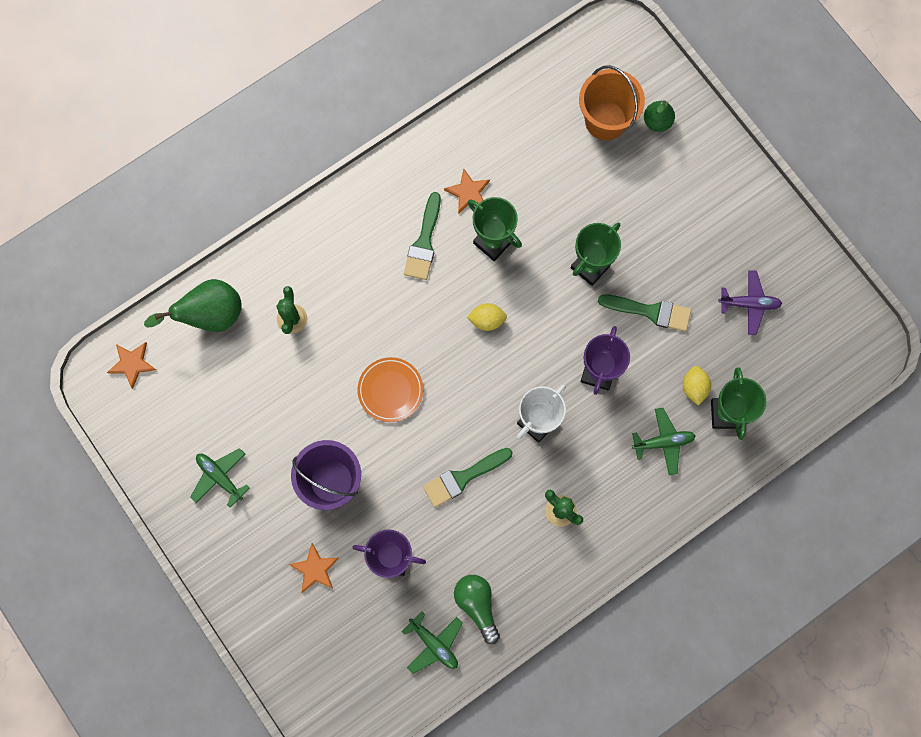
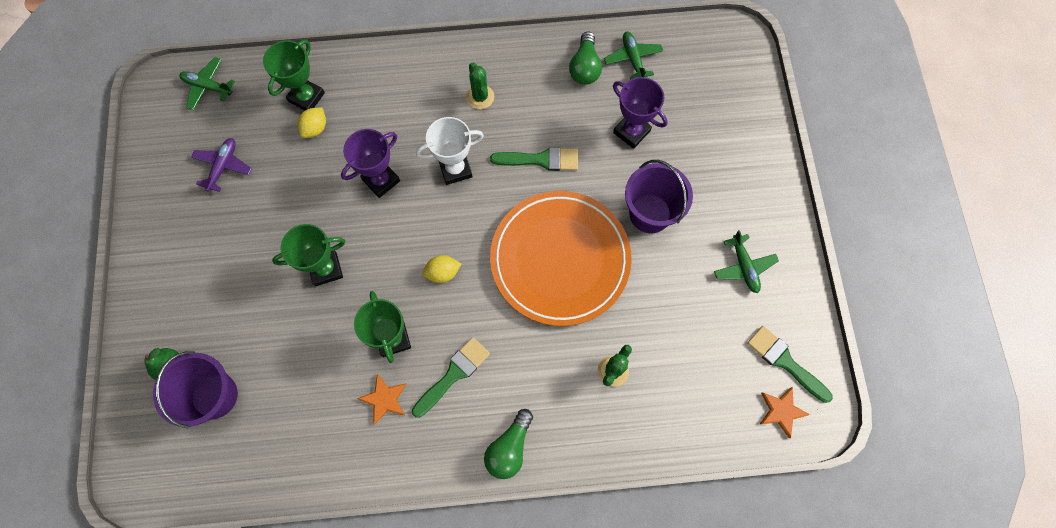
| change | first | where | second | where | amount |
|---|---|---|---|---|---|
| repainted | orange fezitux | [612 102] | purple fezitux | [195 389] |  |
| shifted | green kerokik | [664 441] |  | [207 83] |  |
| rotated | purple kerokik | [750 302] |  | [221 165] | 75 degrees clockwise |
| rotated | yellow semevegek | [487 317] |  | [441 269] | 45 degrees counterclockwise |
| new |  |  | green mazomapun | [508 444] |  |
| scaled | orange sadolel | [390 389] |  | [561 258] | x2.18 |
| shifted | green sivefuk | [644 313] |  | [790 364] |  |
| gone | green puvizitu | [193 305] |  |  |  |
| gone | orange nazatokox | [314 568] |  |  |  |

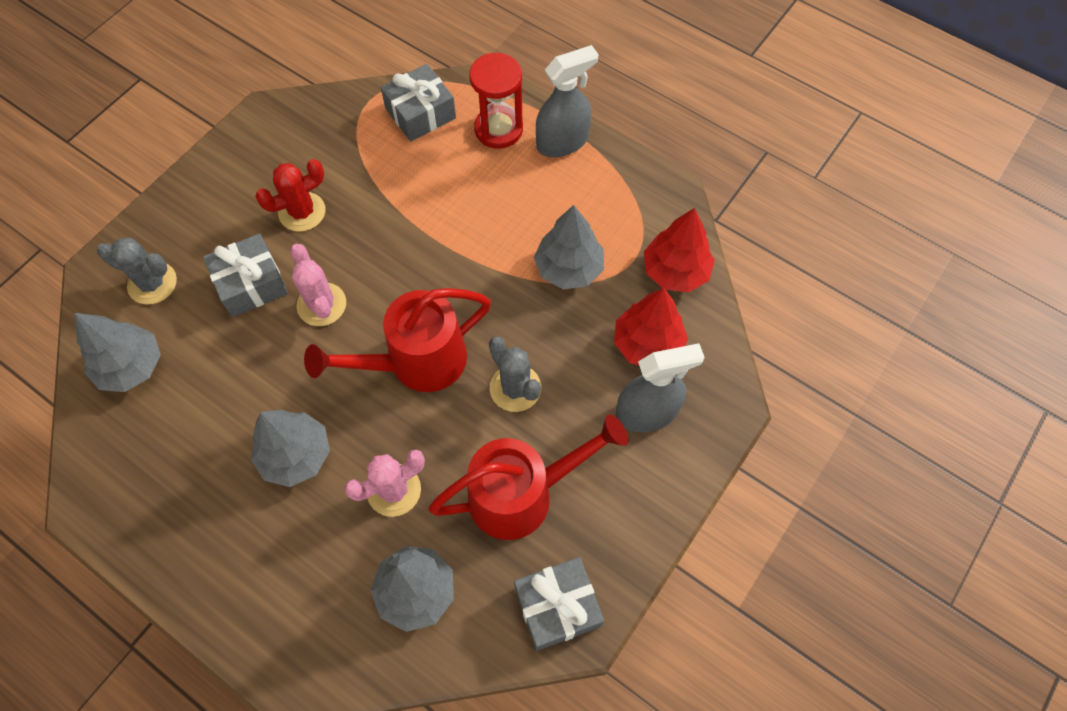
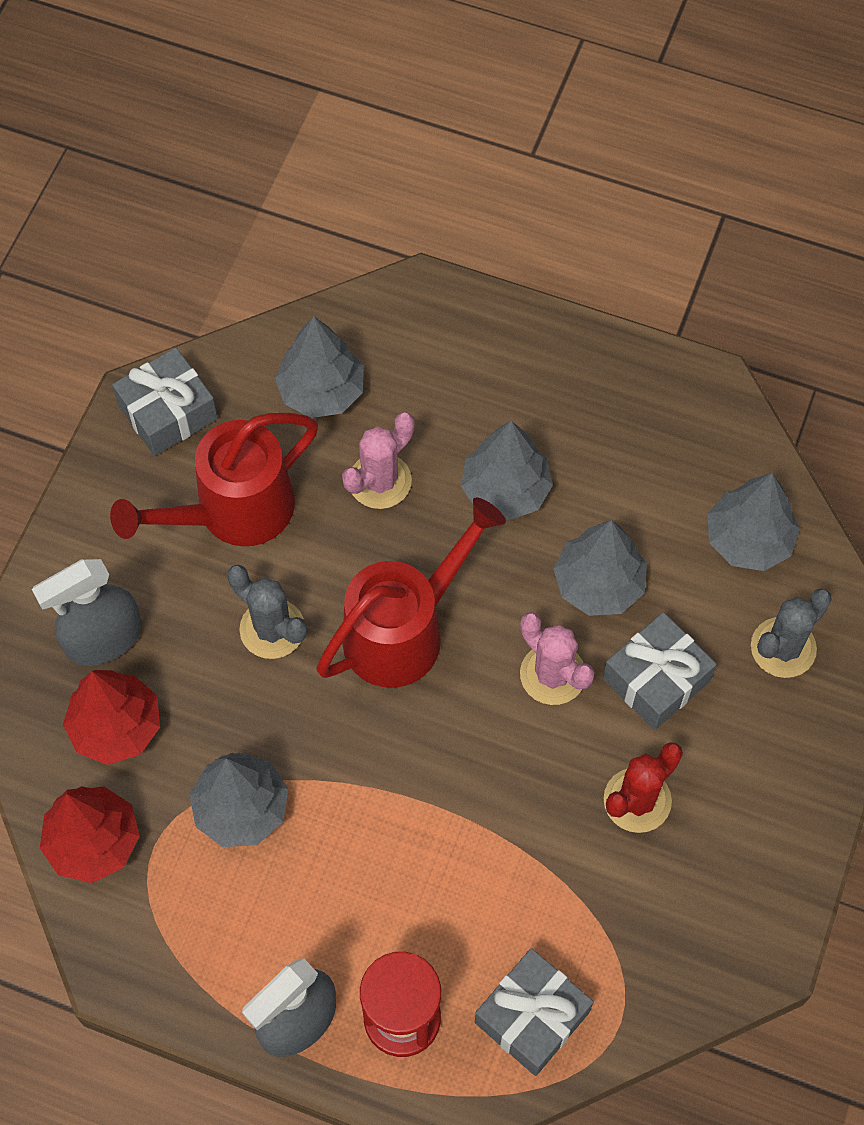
| change | first | where | second | where | amount |
|---|---|---|---|---|---|
| new |  |  | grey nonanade | [600 568] |  |
| rotated | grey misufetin | [137 271] |  | [791 633] | 45 degrees counterclockwise |

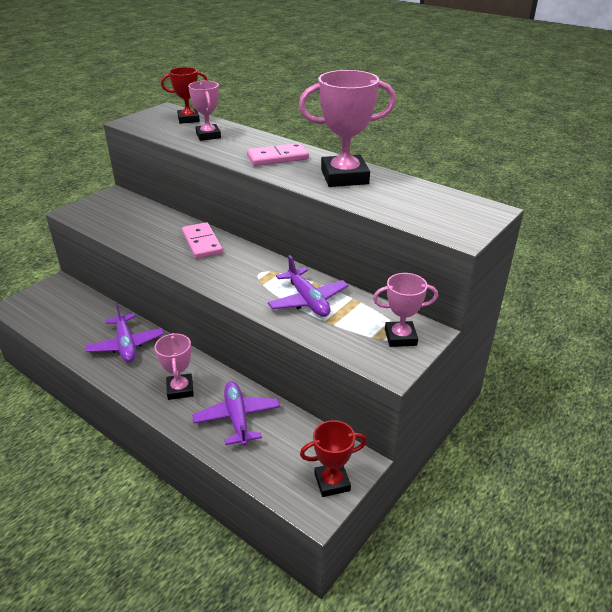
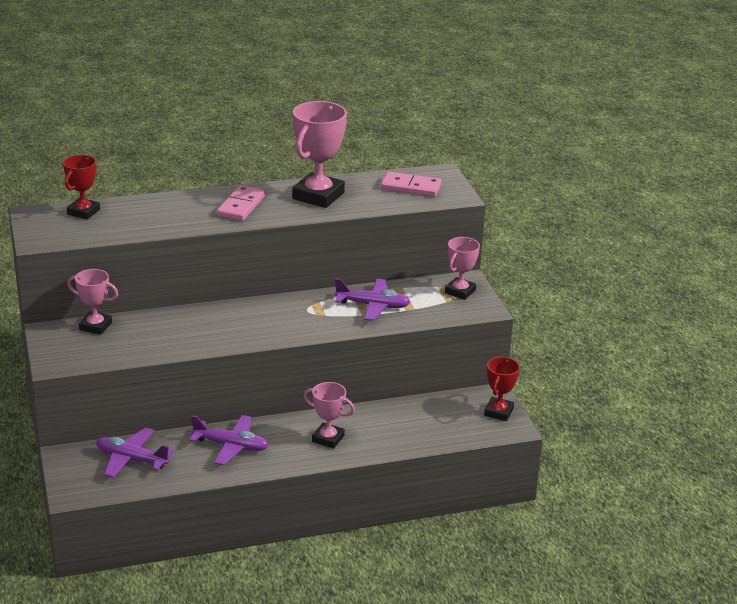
| change | first | where | second | where | amount |
|---|---|---|---|---|---|
| shifted | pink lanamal | [204 111] |  | [92 302] |  |
| shifted | purple kerokik | [236 413] |  | [135 453] |  |
| shifted | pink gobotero | [202 240] |  | [411 183] |  |

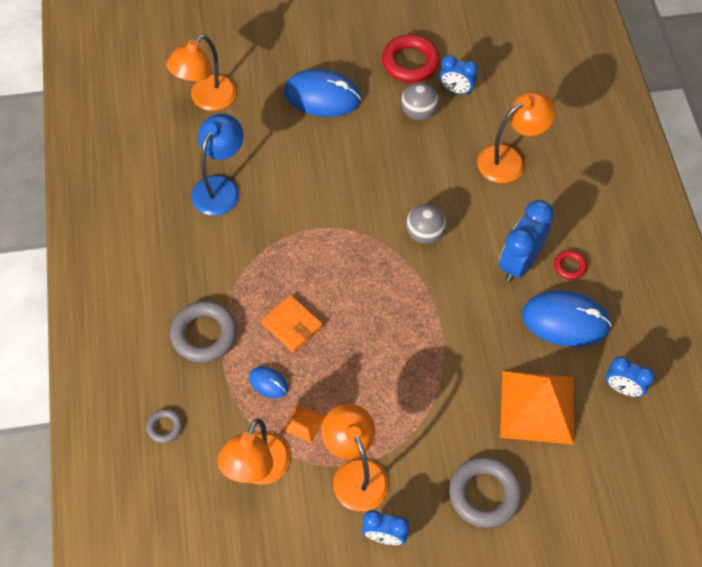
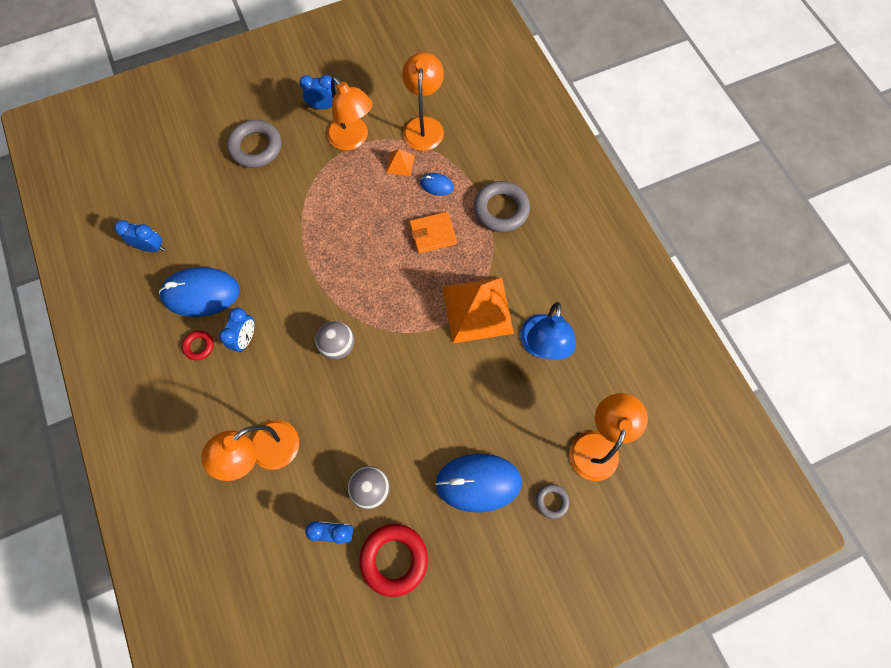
| change | first | where | second | where | amount |
|---|---|---|---|---|---|
| scaled | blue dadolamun | [526 241] |  | [237 330] | x0.61 |
| rotated | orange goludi | [292 324] |  | [433 232] | 45 degrees counterclockwise |
| shifted | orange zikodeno | [537 407] |  | [478 310] |  |
| shifted | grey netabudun | [164 426] |  | [552 501] |  |

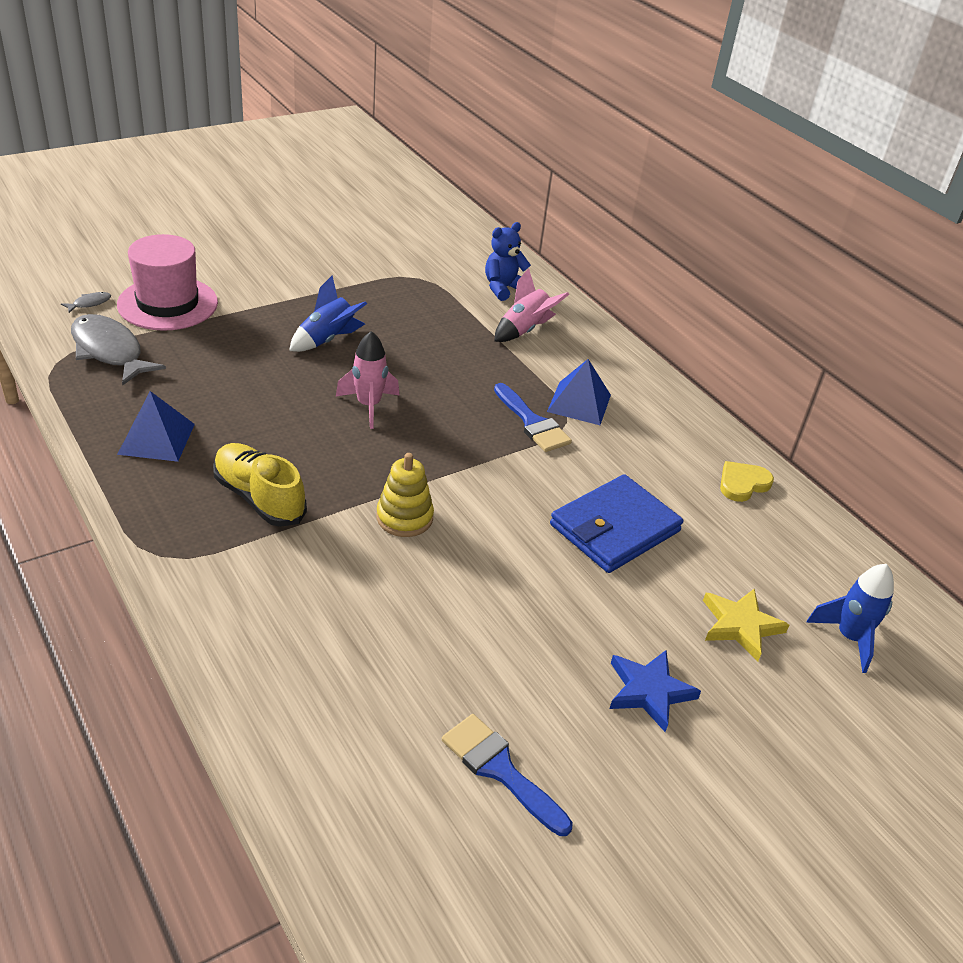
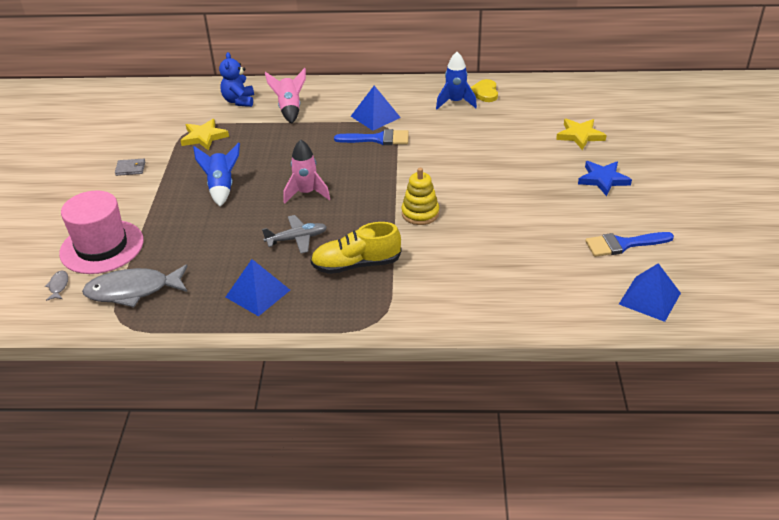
| change | first | where | second | where | amount |
|---|---|---|---|---|---|
| new |  |  | grey goludi | [130 167] |  |
| new |  |  | yellow nazatokox | [204 134] |  |
| new |  |  | grey kerokik | [294 234] |  |
| shifted | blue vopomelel | [850 618] |  | [456 80] |  |
| new |  |  | blue zikodeno | [650 292] |  |
| gone | blue goludi | [616 523] |  |  |  |

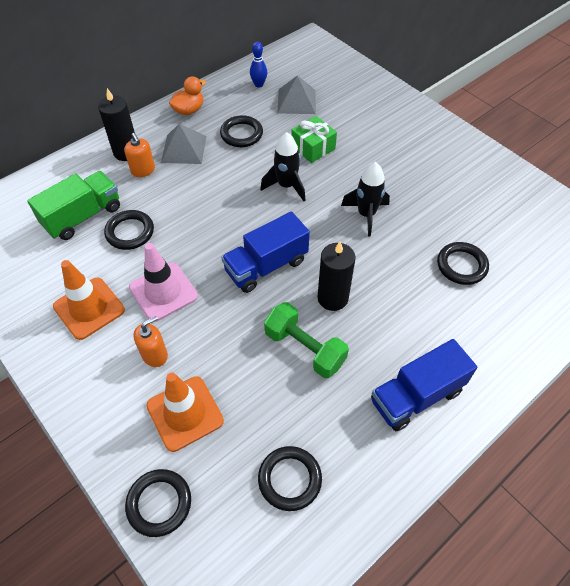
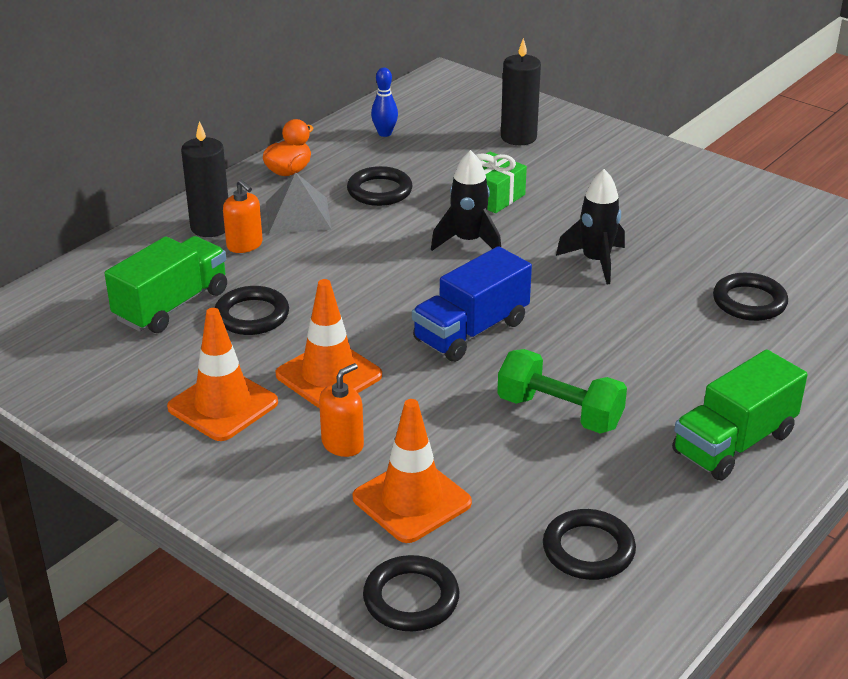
| change | first | where | second | where | amount |
|---|---|---|---|---|---|
| repainted | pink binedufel | [163 282] | orange binedufel | [328 343] |  |
| shifted | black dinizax | [336 276] |  | [521 91] |  |
| repainted | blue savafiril | [424 385] | green savafiril | [740 415] |  |
| gone | grey zikodeno | [296 94] |  |  |  |

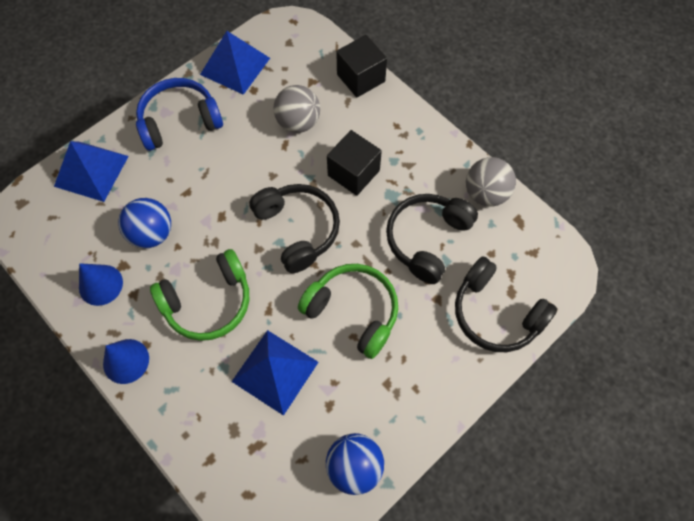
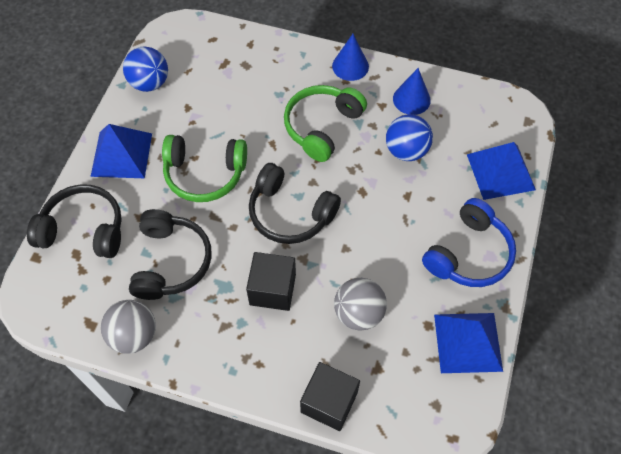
| change | first | where | second | where | amount |
|---|---|---|---|---|---|
| shifted | blue zikodeno | [274 373] |  | [121 151] |  |

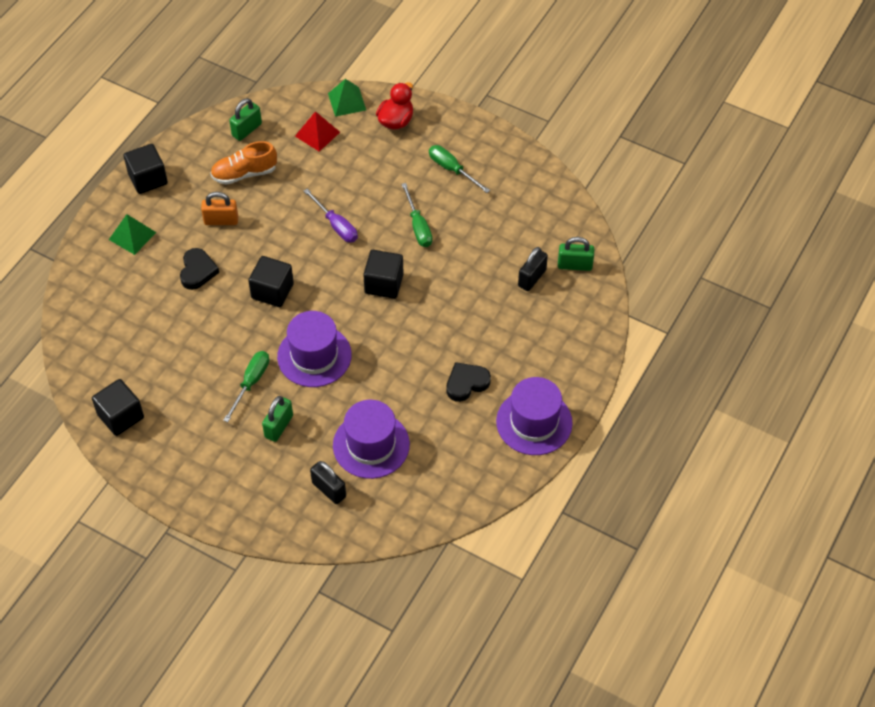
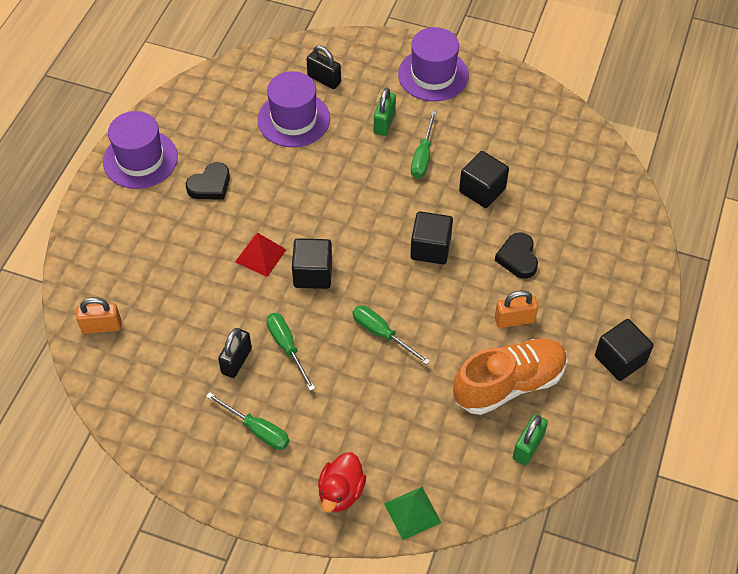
| change | first | where | second | where | amount |
|---|---|---|---|---|---|
| repainted | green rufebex | [576 254] | orange rufebex | [98 315] |  |
| shifted | black rufebex | [533 269] |  | [235 353] |  |
| shifted | red zikodeno | [317 131] |  | [261 255] |  |
| repainted | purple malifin | [331 215] | green malifin | [391 335] |  |
| shifted | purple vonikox | [314 349] |  | [433 64] |  |
| scaled | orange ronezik | [243 163] |  | [510 377] | x1.51 |
| shifted | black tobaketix | [118 407] |  | [484 179] |  |
| gone | green zikodeno | [133 234] |  |  |  |

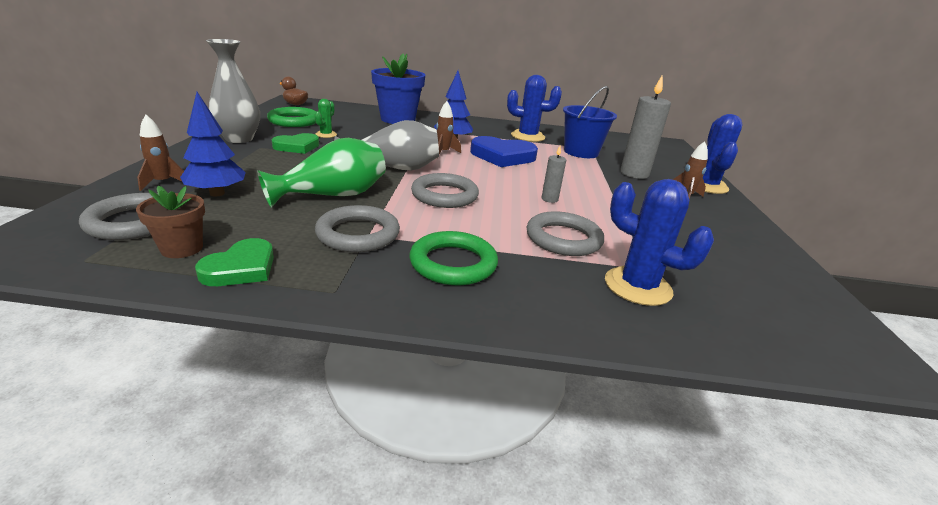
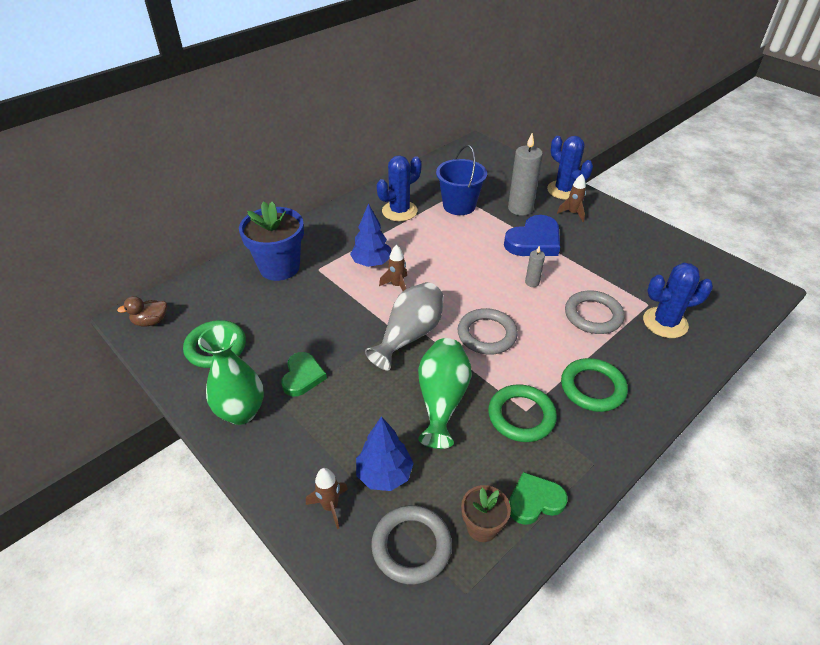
| change | first | where | second | where | amount |
|---|---|---|---|---|---|
| repainted | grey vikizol | [233 91] | green vikizol | [231 375] |  |
| repainted | grey netabudun | [357 228] | green netabudun | [522 413] |  |
| shifted | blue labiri | [504 151] |  | [532 235] |  |
| rotated | green labiri | [234 262] |  | [538 498] | 90 degrees counterclockwise |
| gone | green misufetin | [326 118] |  |  |  |

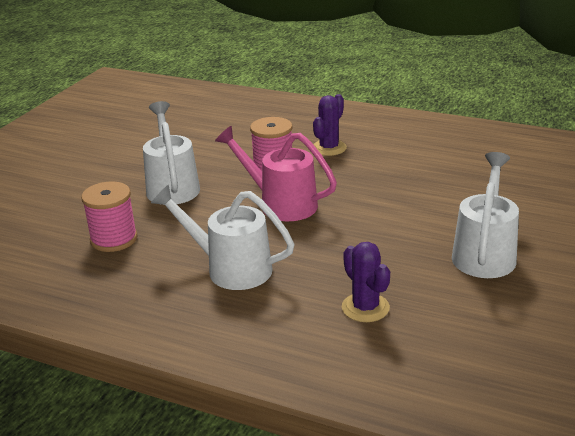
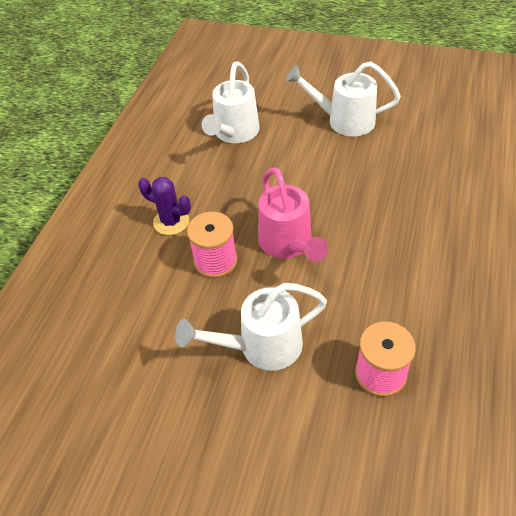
| change | first | where | second | where | amount |
|---|---|---|---|---|---|
| shifted | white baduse | [223 237] |  | [231 102] |  |
| rotated | pink baduse | [276 173] |  | [293 214] | 45 degrees counterclockwise |
| gone | purple misufetin | [366 282] |  |  |  |

